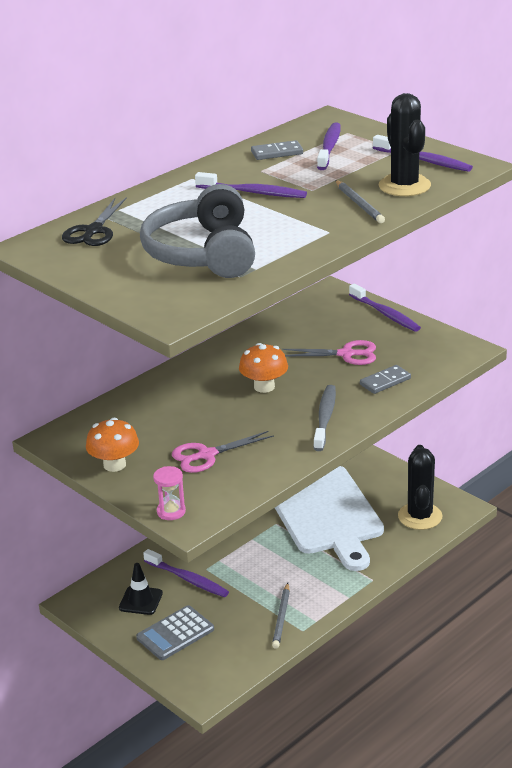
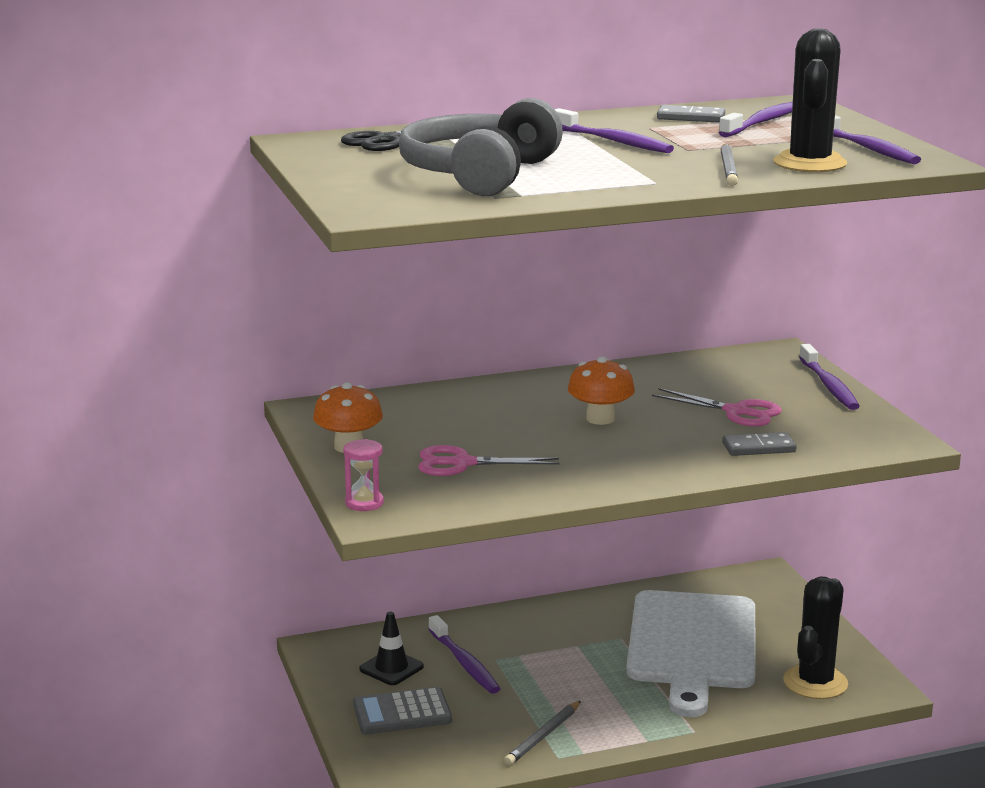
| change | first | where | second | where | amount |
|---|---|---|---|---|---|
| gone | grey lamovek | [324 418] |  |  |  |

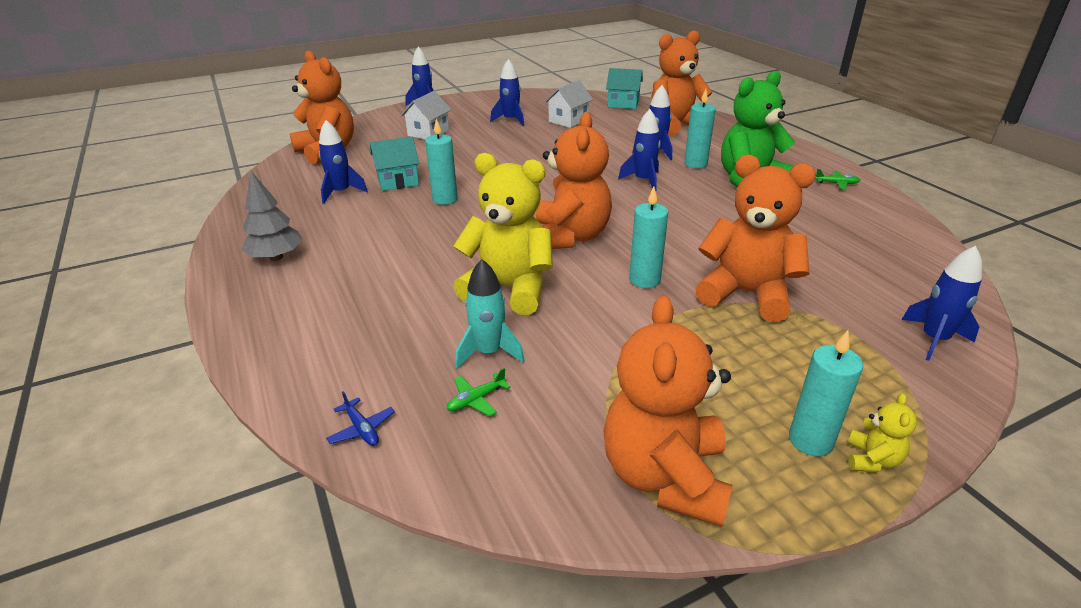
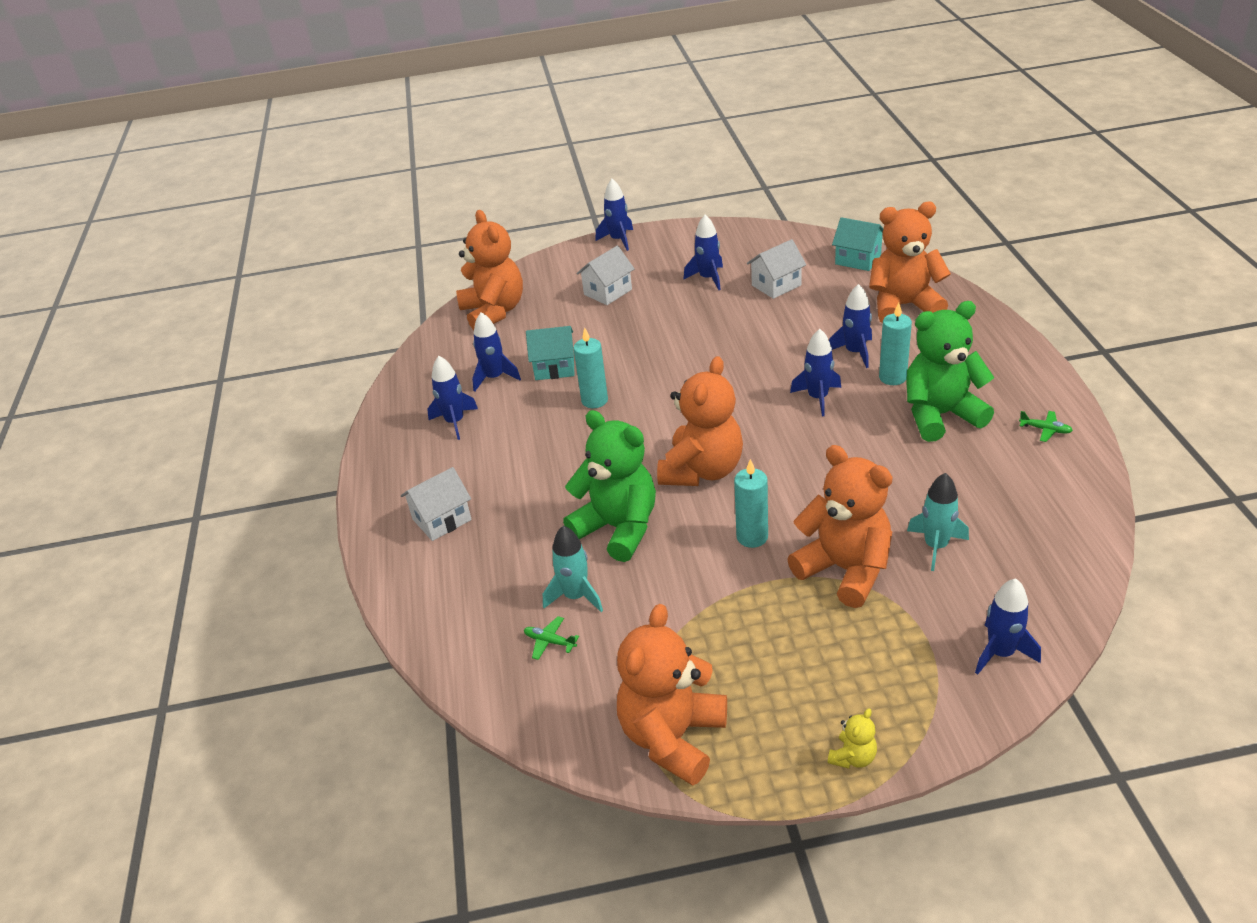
| change | first | where | second | where | amount |
|---|---|---|---|---|---|
| new |  |  | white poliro | [436 504] |  |
| new |  |  | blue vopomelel | [452 398] |  |
| rotated | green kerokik | [478 392] |  | [551 638] | 45 degrees clockwise |
| repainted | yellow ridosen | [503 234] | green ridosen | [609 486] |  |
| new |  |  | turquoise vopomelel | [938 522] |  |
| gone | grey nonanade | [272 216] |  |  |  |
| gone | blue kerokik | [360 418] |  |  |  |
| gone | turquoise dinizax | [826 393] |  |  |  |

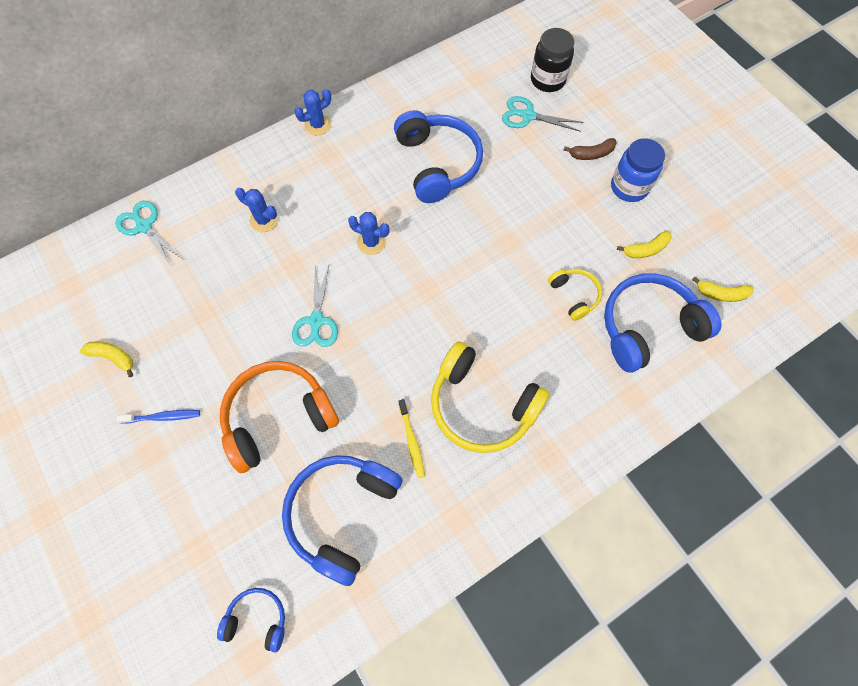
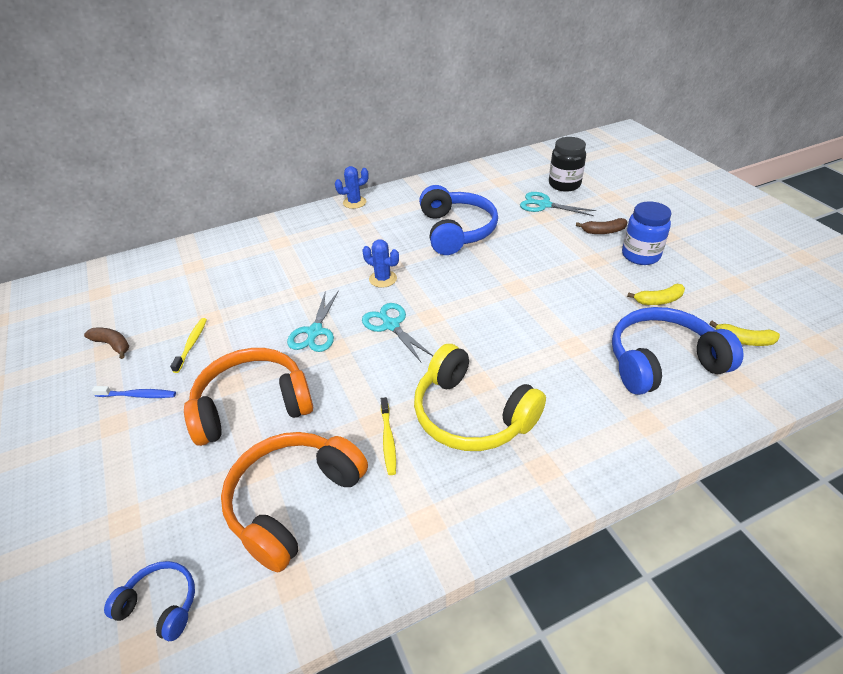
| change | first | where | second | where | amount |
|---|---|---|---|---|---|
| repainted | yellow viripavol | [106 359] | brown viripavol | [106 343] |  |
| new |  |  | yellow lamovek | [188 345] |  |
| repainted | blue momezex | [342 520] | orange momezex | [294 502] |  |
| shifted | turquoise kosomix | [149 233] |  | [397 333] |  |
| gone | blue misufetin | [256 210] |  |  |  |
| gone | yellow momezex | [575 295] |  |  |  |

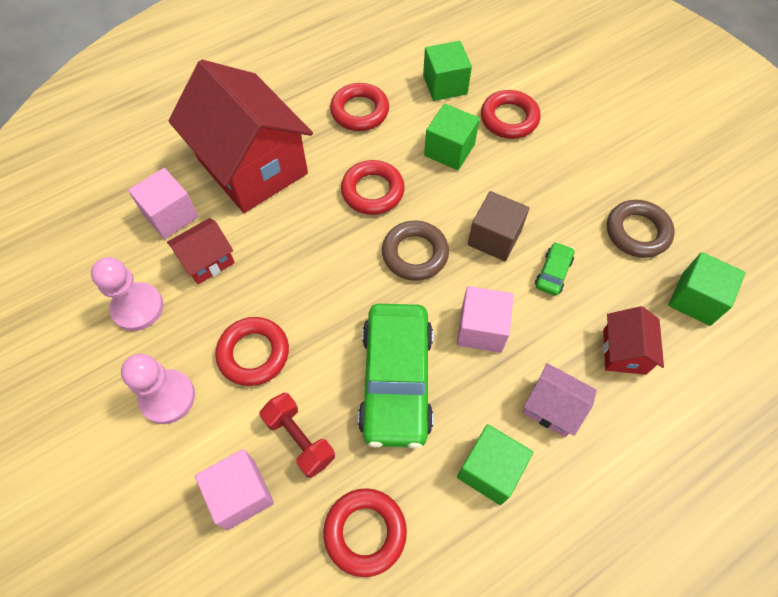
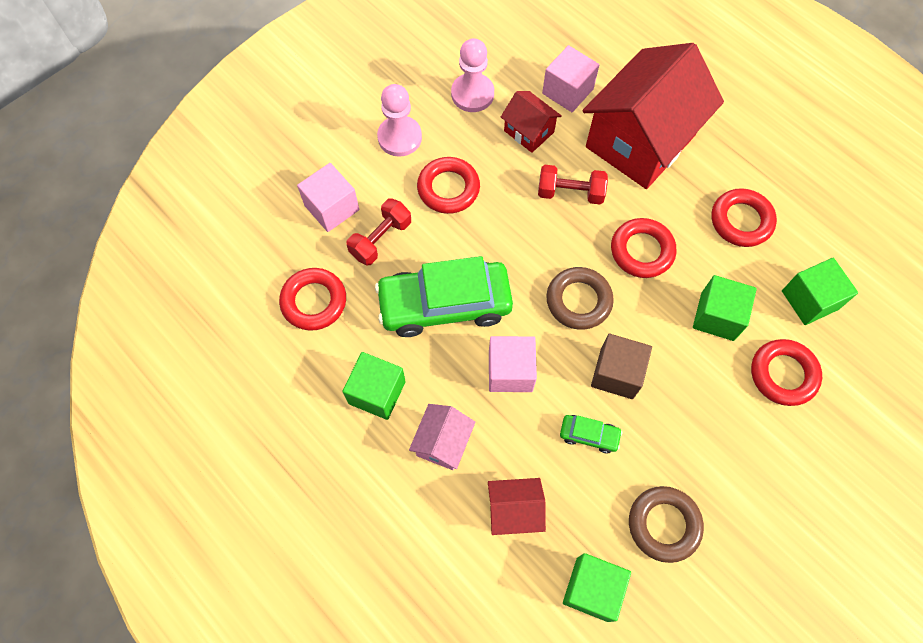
| change | first | where | second | where | amount |
|---|---|---|---|---|---|
| new |  |  | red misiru | [573 184] |  |

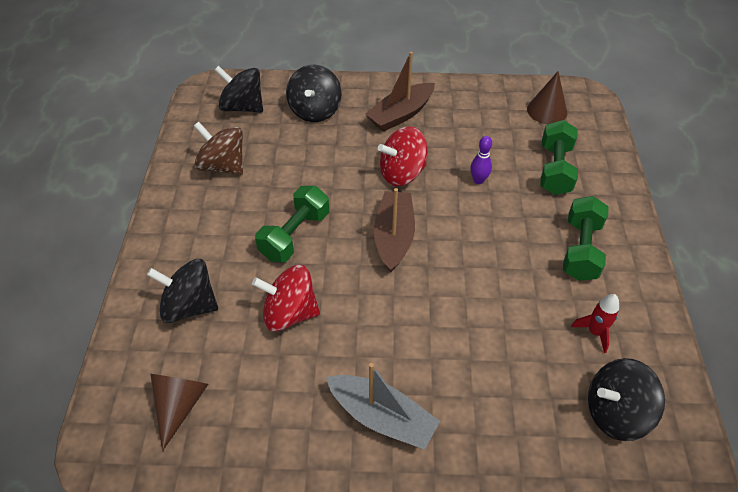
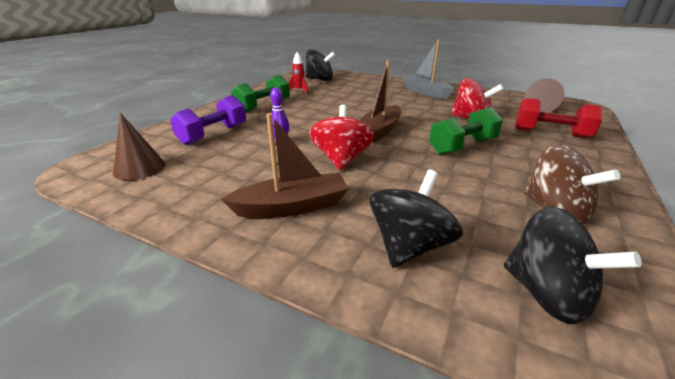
| change | first | where | second | where | amount |
|---|---|---|---|---|---|
| repainted | green misiru | [559 157] | purple misiru | [208 120] |  |
| rotated | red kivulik | [402 156] |  | [342 137] | 90 degrees counterclockwise |
| swapped | black kivulik | [182 291] | red misiru | [558 118] |  |

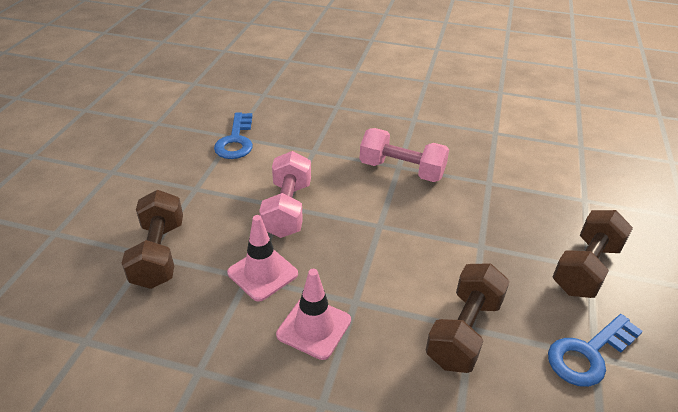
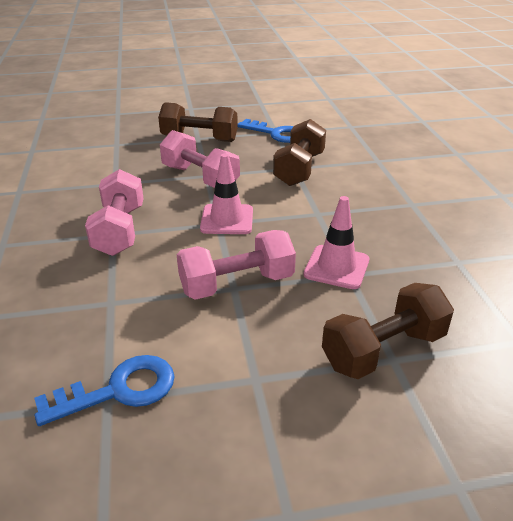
| change | first | where | second | where | amount |
|---|---|---|---|---|---|
| new |  |  | pink misiru | [200 159] |  |
| shifted | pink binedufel | [313 314] |  | [226 194] |  |
| rotated | brown misiru | [468 318] |  | [299 152] | 75 degrees counterclockwise |

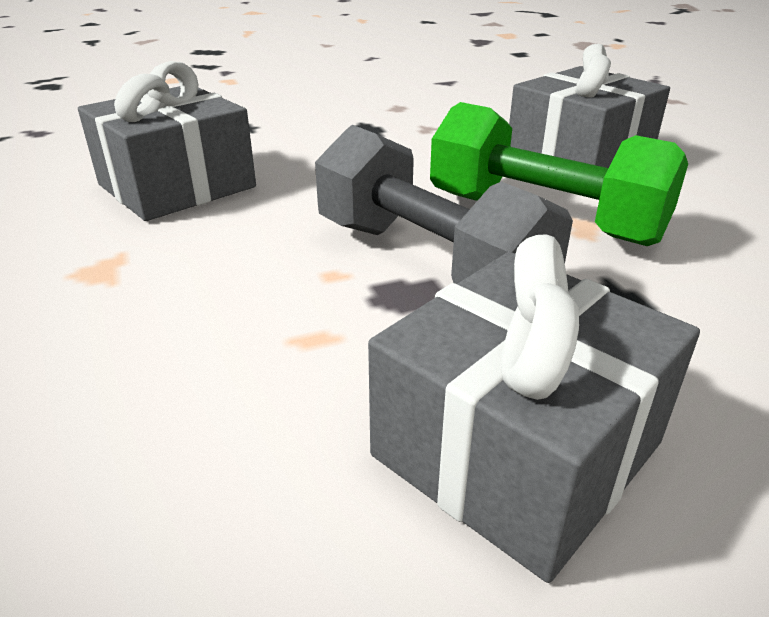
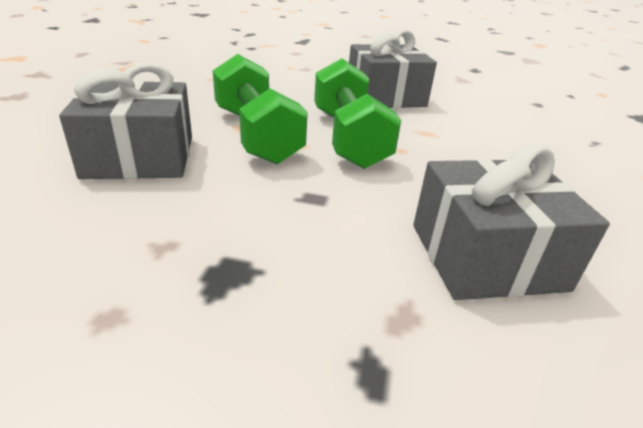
| change | first | where | second | where | amount |
|---|---|---|---|---|---|
| repainted | grey misiru | [444 204] | green misiru | [357 113] |  |

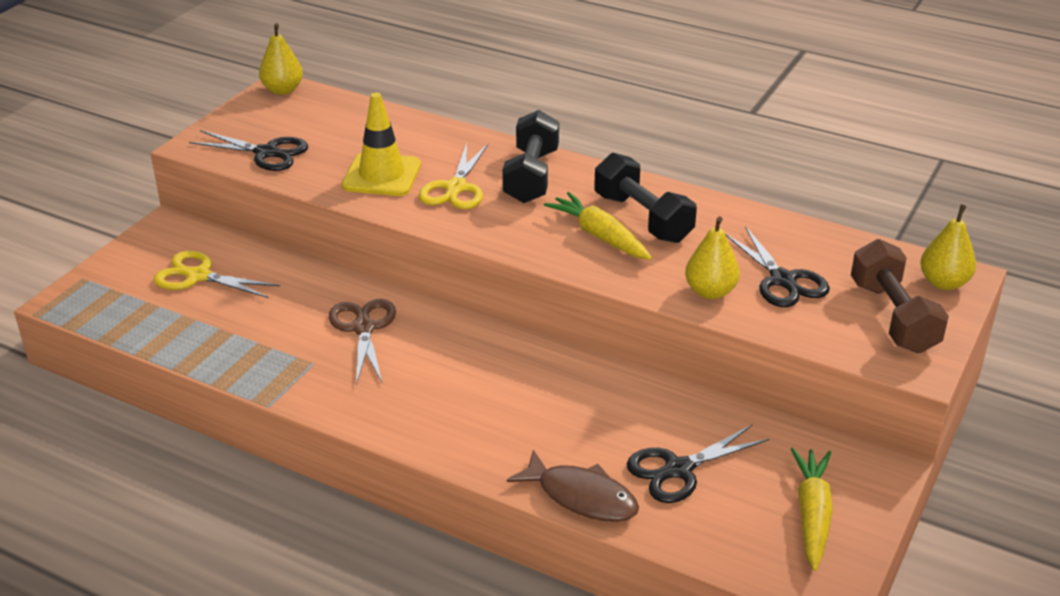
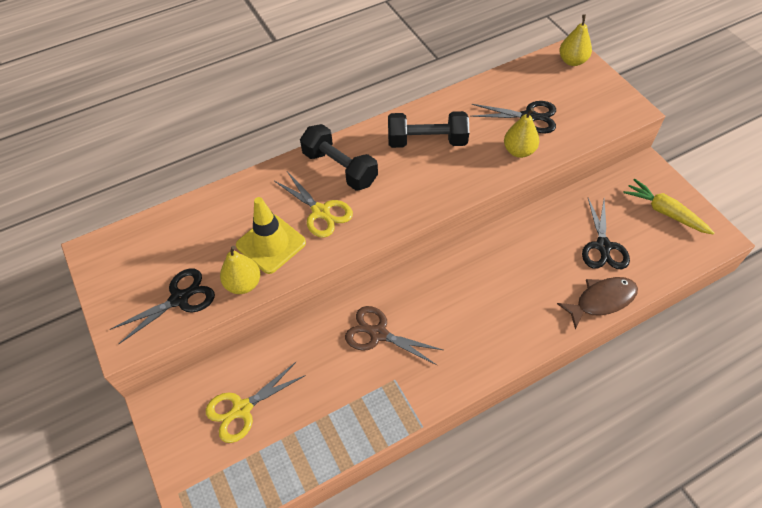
| change | first | where | second | where | amount |
|---|---|---|---|---|---|
| shifted | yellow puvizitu | [281 59] |  | [240 270] |  |
| gone | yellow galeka | [598 226] |  |  |  |
| gone | brown misiru | [900 296] |  |  |  |

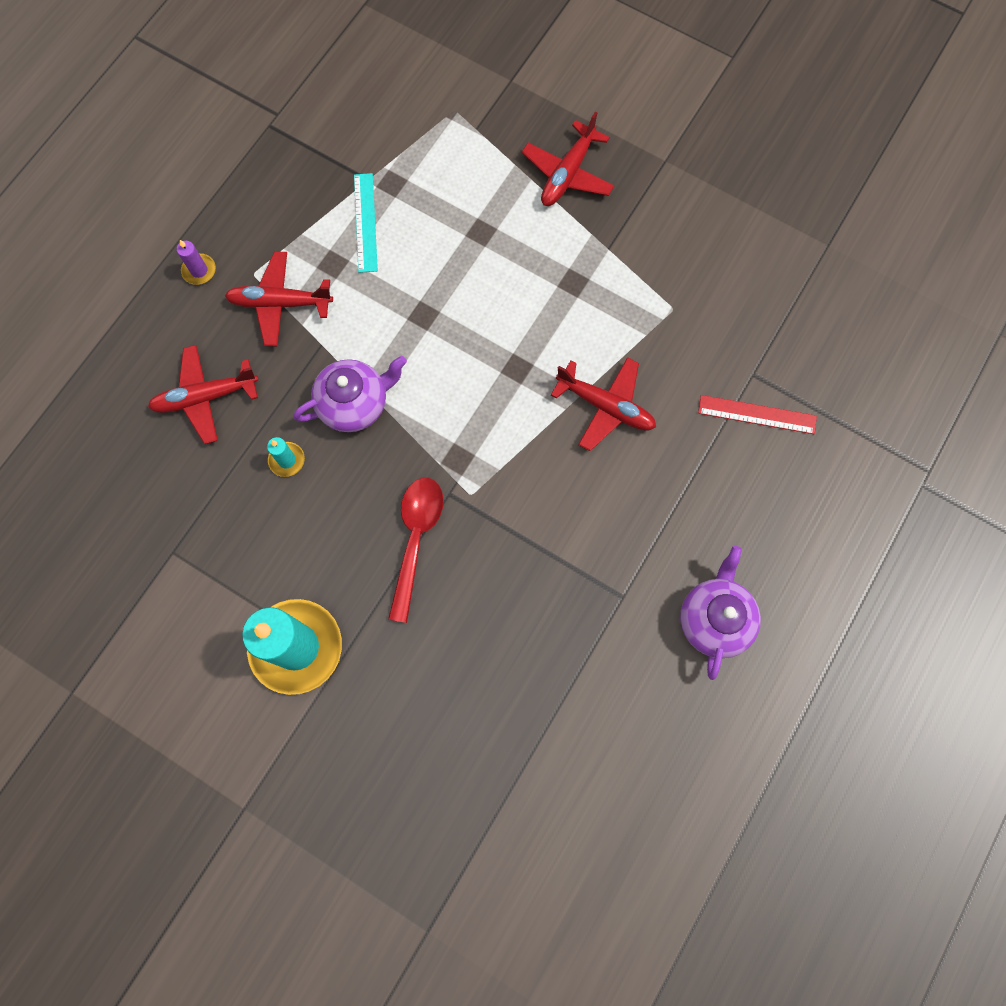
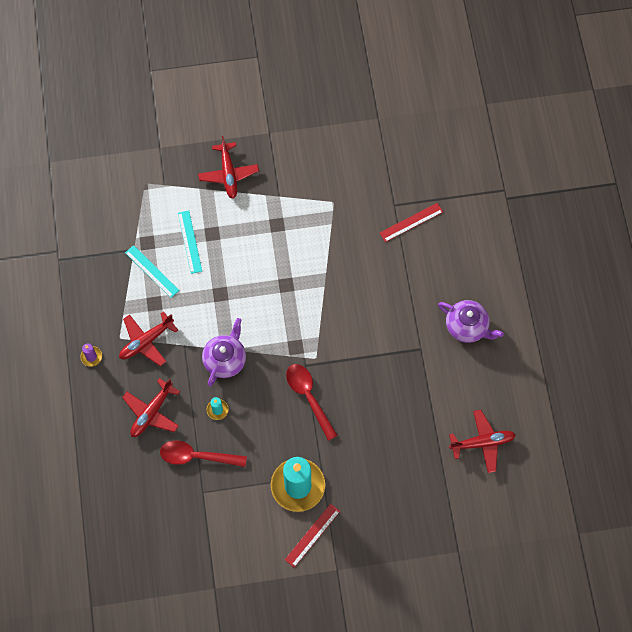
| change | first | where | second | where | amount |
|---|---|---|---|---|---|
| new |  |  | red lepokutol | [203 454] |  |
| new |  |  | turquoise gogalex | [190 242] |  |
| new |  |  | red gogalex | [312 536] |  |
| rotated | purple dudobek | [720 613] |  | [471 321] | 150 degrees clockwise |
| shifted | red kerokik | [603 404] |  | [482 441] |  |

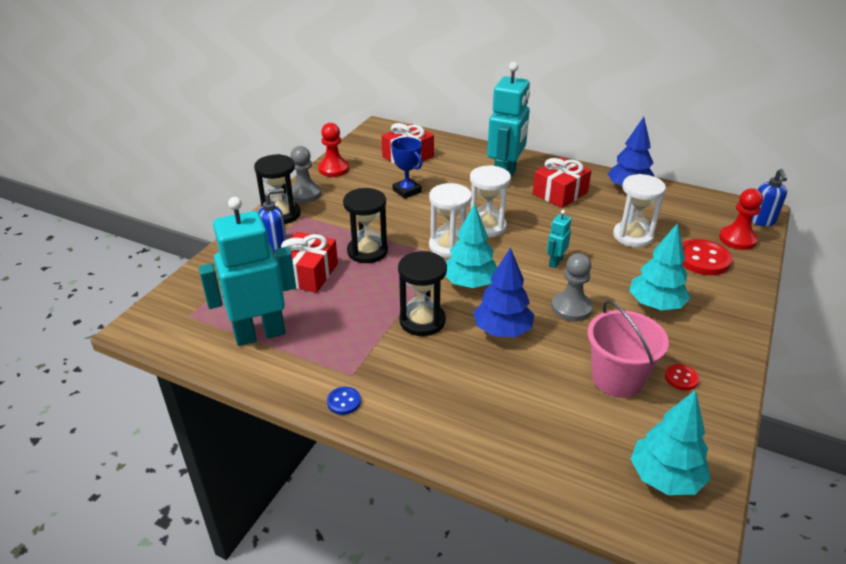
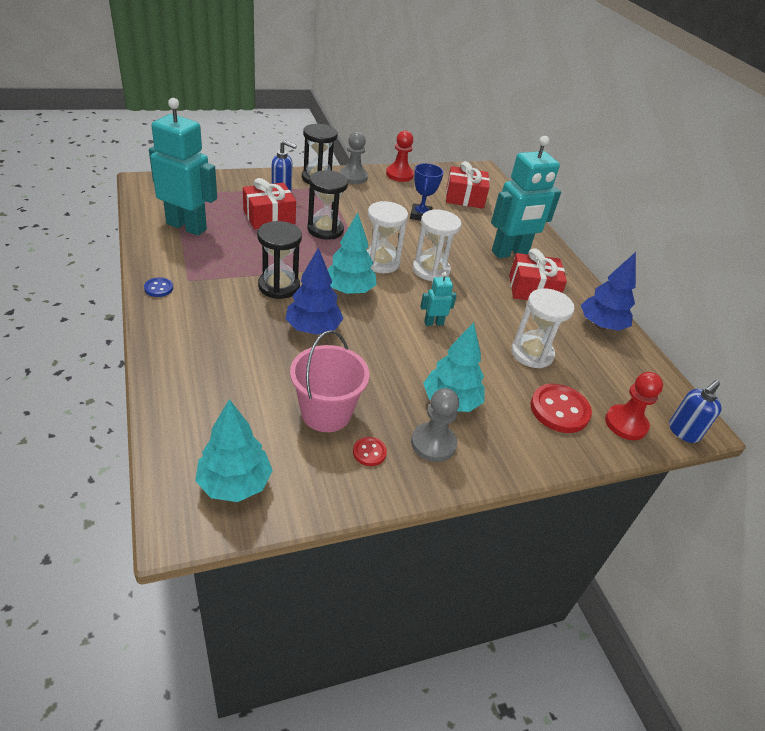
| change | first | where | second | where | amount |
|---|---|---|---|---|---|
| shifted | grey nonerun | [572 287] |  | [435 425] |  |

